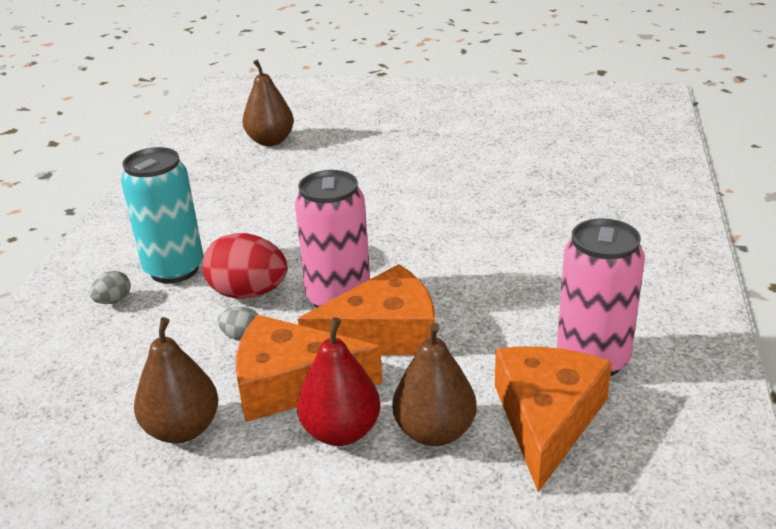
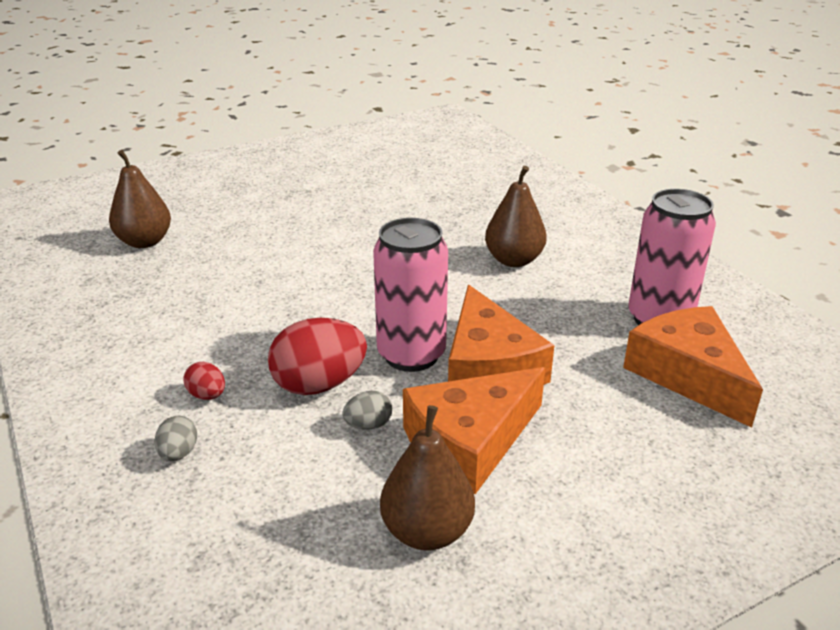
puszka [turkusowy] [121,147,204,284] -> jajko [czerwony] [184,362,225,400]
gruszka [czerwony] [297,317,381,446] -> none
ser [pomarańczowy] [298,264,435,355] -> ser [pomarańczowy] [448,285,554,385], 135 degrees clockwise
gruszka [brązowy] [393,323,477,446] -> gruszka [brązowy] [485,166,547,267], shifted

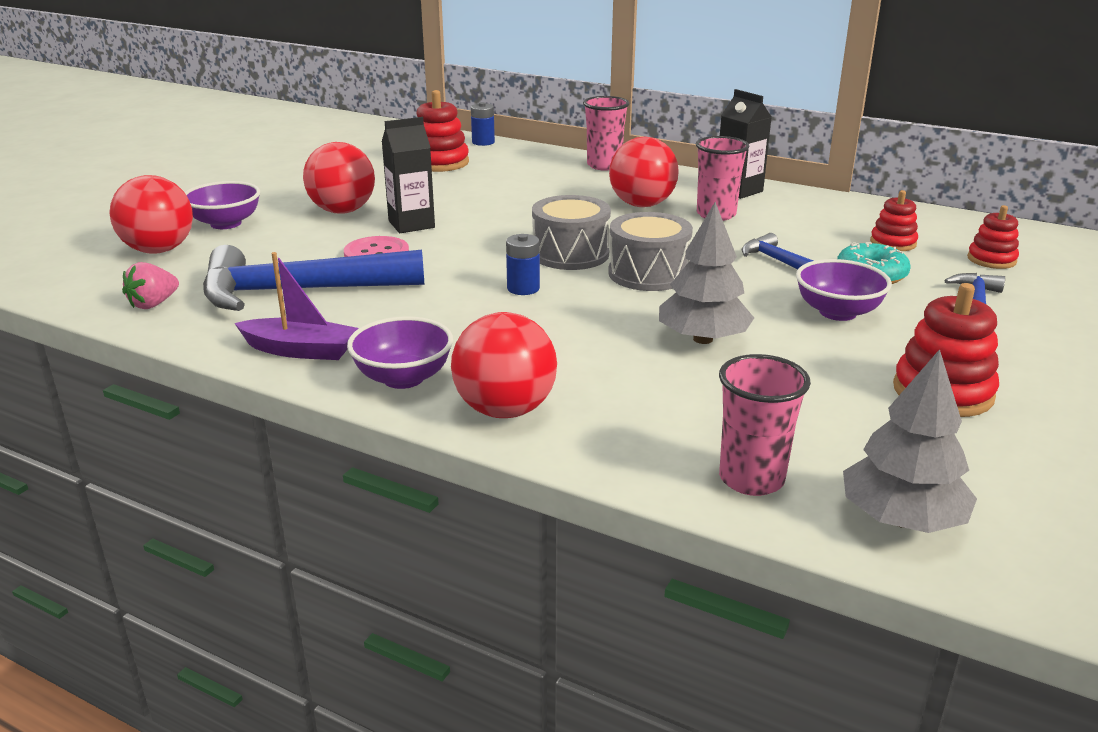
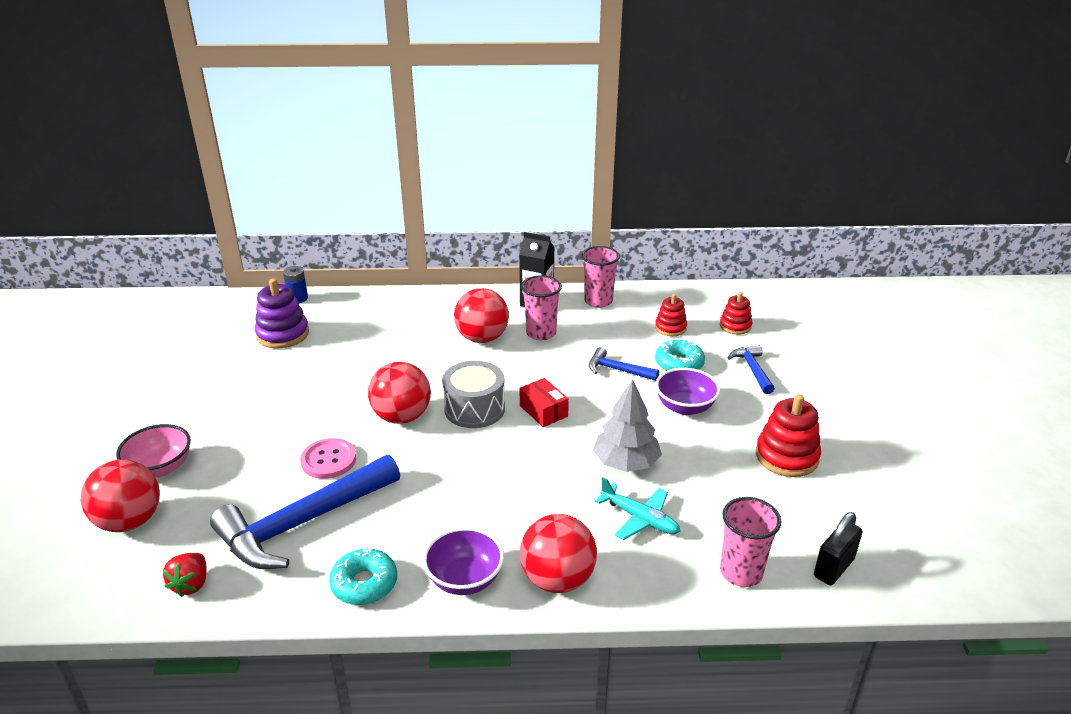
truskawka [różowy] [122,262,179,309] -> truskawka [czerwony] [162,553,207,597]
miska [fioletowy] [184,181,260,229] -> miska [różowy] [116,424,191,478]
łódka [fioletowy] [234,252,359,360] -> donut [turkusowy] [329,547,397,605]
piłka [czerwony] [303,142,375,213] -> piłka [czerwony] [368,362,431,424], shifted
karton mleka [czarny] [382,117,435,233] -> none
zabawka nakładanka [czerwony] [416,90,469,172] -> zabawka nakładanka [fioletowy] [255,278,309,349]
bateria [niebieski] [506,234,540,295] -> none
szklanka [różowy] [583,96,629,170] -> szklanka [różowy] [581,246,620,308], shifted
bęben [szary] [608,212,693,291] -> pudełko [czerwony] [520,378,569,427]
drzewko [szary] [843,349,977,533] -> kłódka [czarny] [814,512,862,585]
none -> samolot [turkusowy] [595,477,681,540]

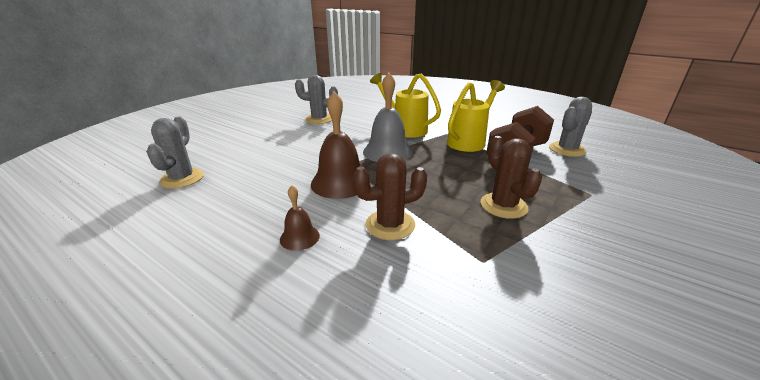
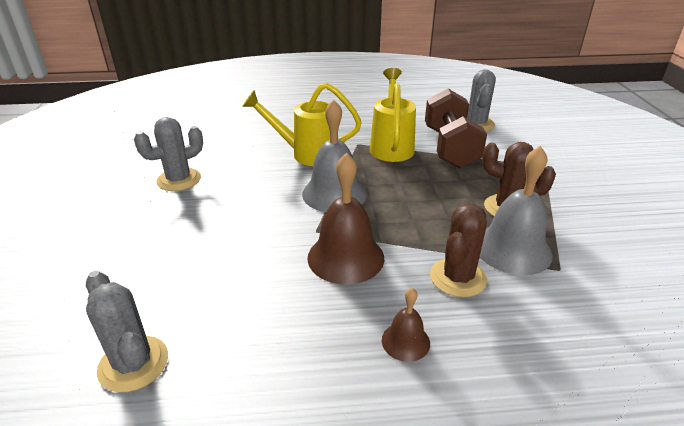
none -> dzwonek [szary] [480,146,553,275]

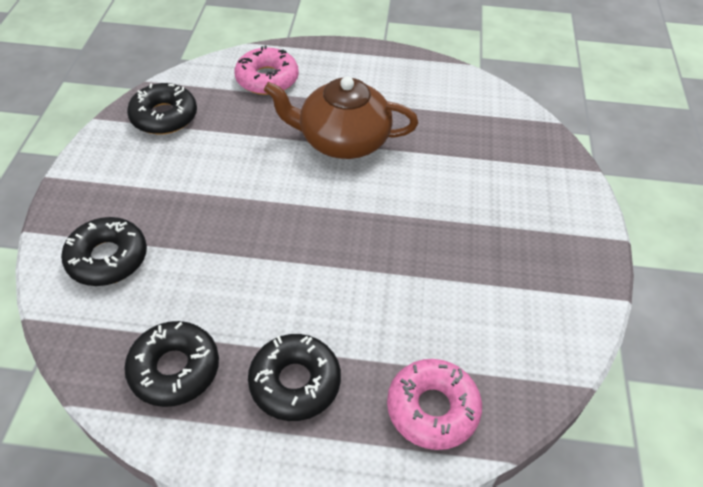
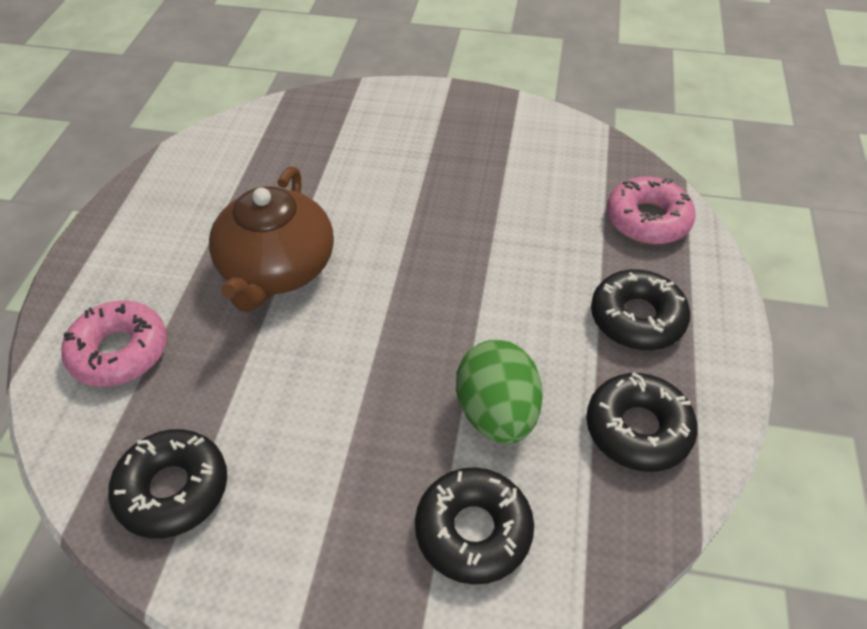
none -> jajko [zielony] [456,340,543,444]

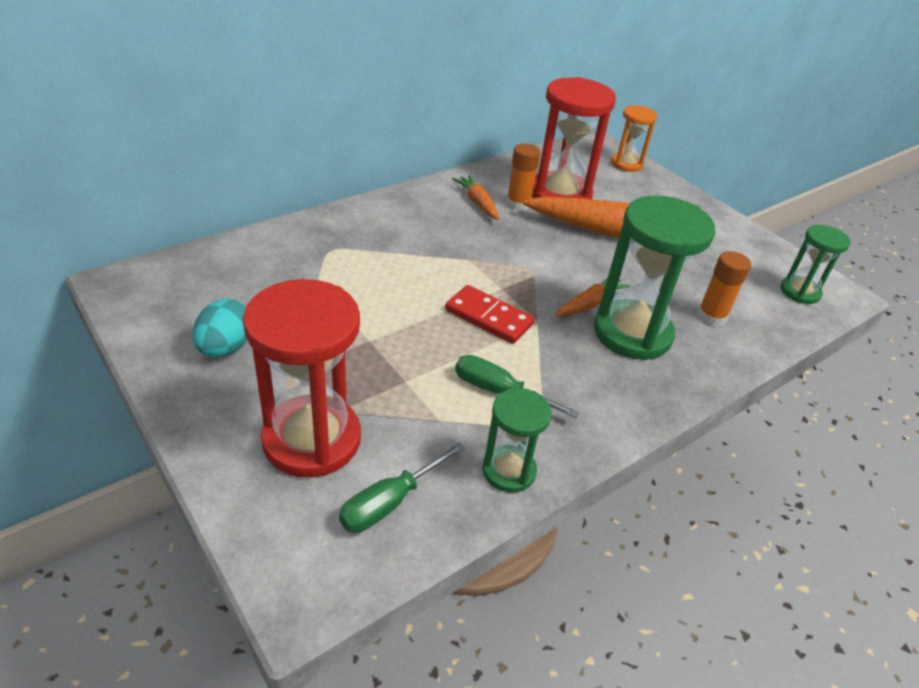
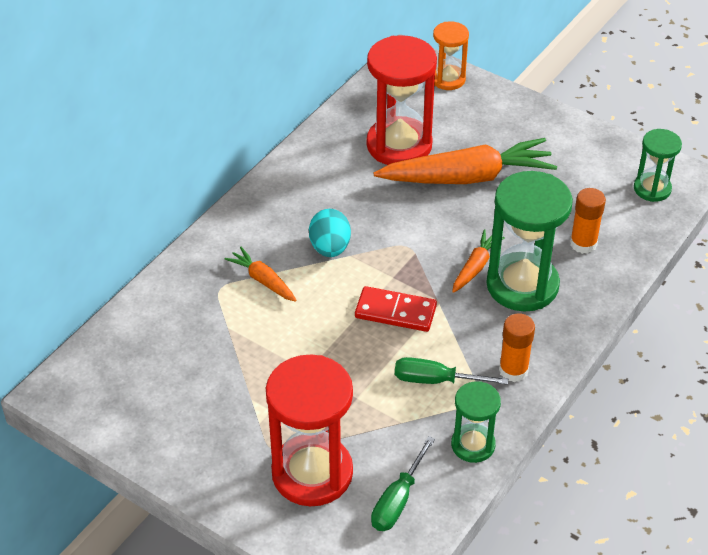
jajko [turkusowy] [193,299,248,357] -> jajko [turkusowy] [309,209,351,257], shifted
marchewka [pomarańczowy] [452,175,499,220] -> marchewka [pomarańczowy] [224,247,297,302], shifted
klej w sztyfcie [pomarańczowy] [506,143,540,211] -> klej w sztyfcie [pomarańczowy] [499,313,535,382], shifted

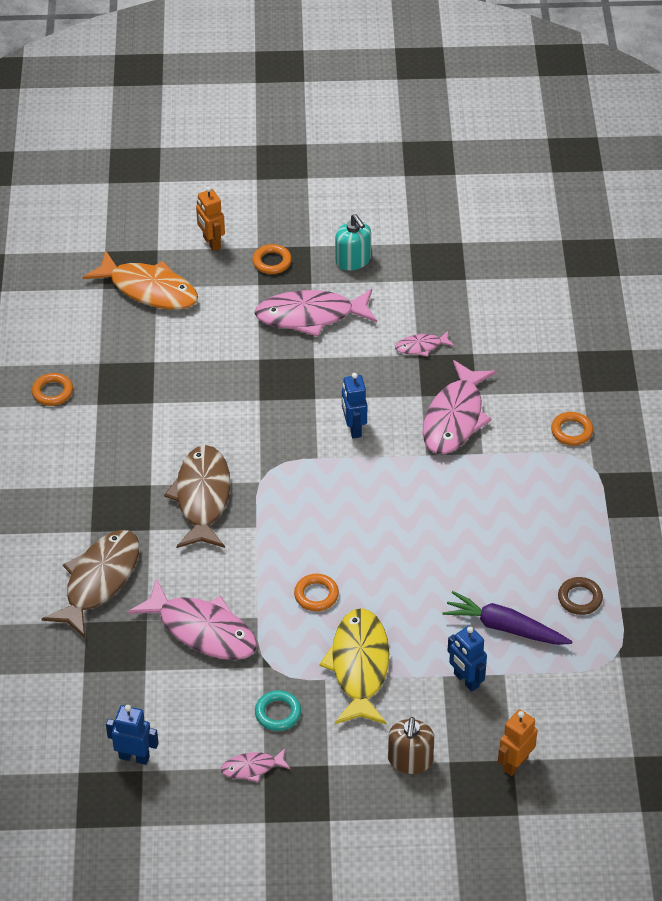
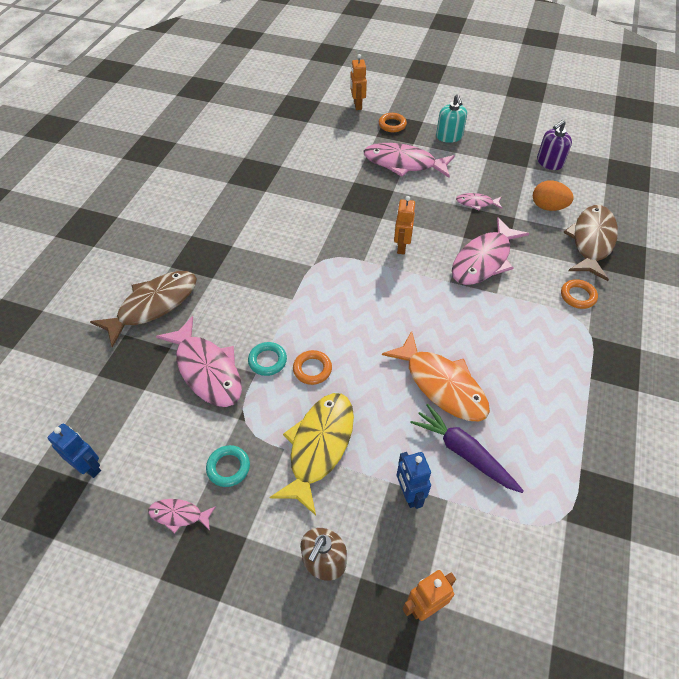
pierścień [pomarańczowy] [32,373,73,406] -> none
ryba [pomarańczowy] [83,250,198,310] -> ryba [pomarańczowy] [382,331,490,421], shifted
ryba [brązowy] [164,445,230,548] -> ryba [brązowy] [563,205,618,281], shifted
robot [niebieski] [342,373,367,438] -> robot [pomarańczowy] [394,196,415,254]
pierścień [brązowy] [558,577,603,615] -> none
none -> pierścień [turkusowy] [248,342,287,376]
none -> jajko [pomarańczowy] [533,180,574,211]
none -> dozownik mydła [fioletowy] [537,120,572,170]

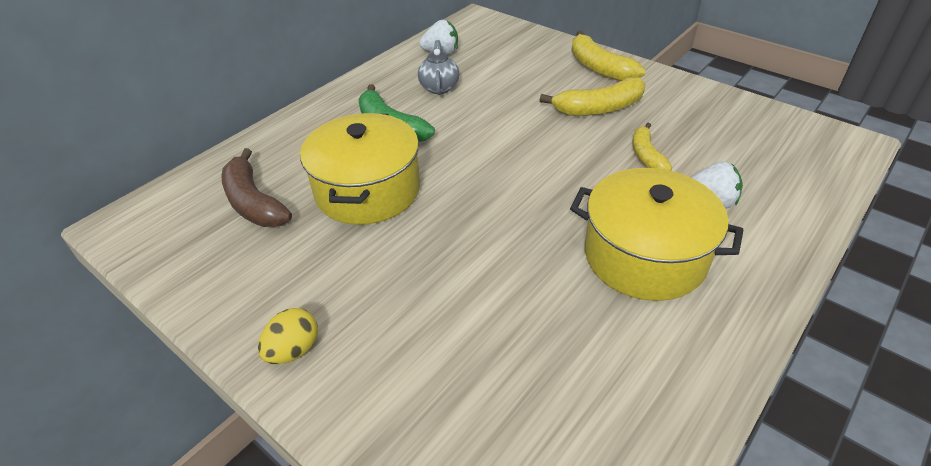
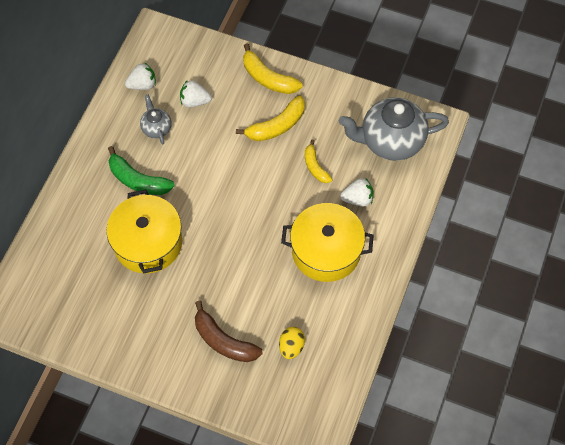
banan [brązowy] [221,148,292,227] -> banan [brązowy] [195,301,263,362], shifted
jajko [żółty] [258,308,318,364] -> jajko [żółty] [279,327,305,359], shifted
none -> truskawka [biały] [180,80,212,107]
none -> imbryk [szary] [339,97,449,161]

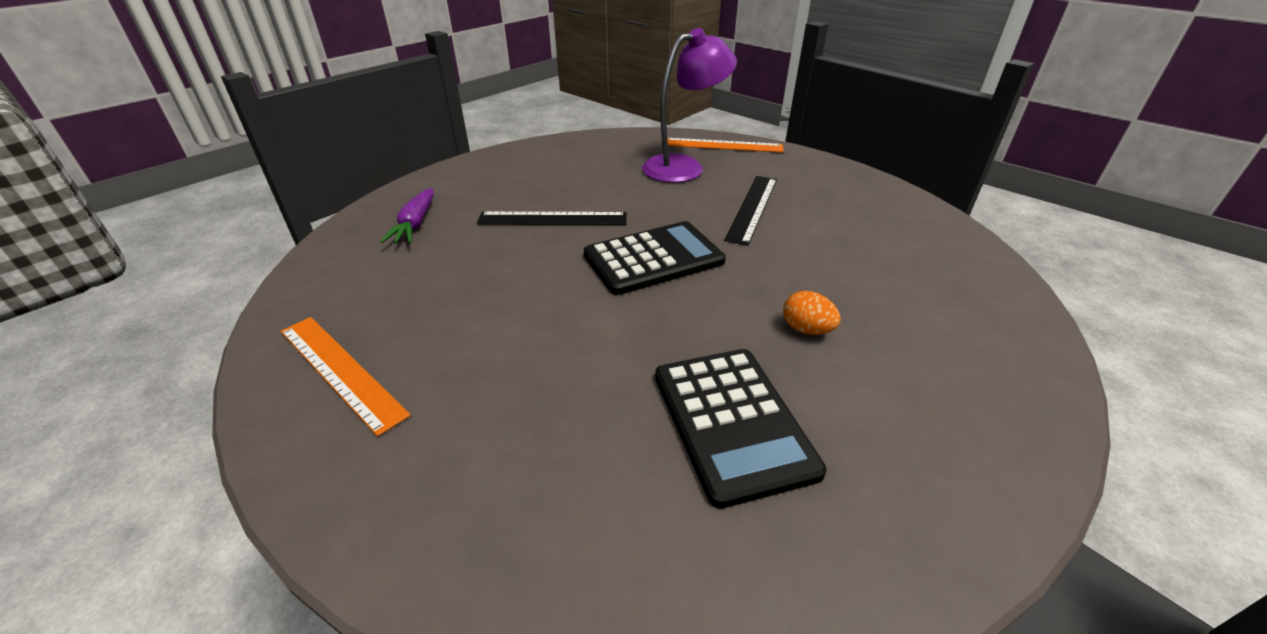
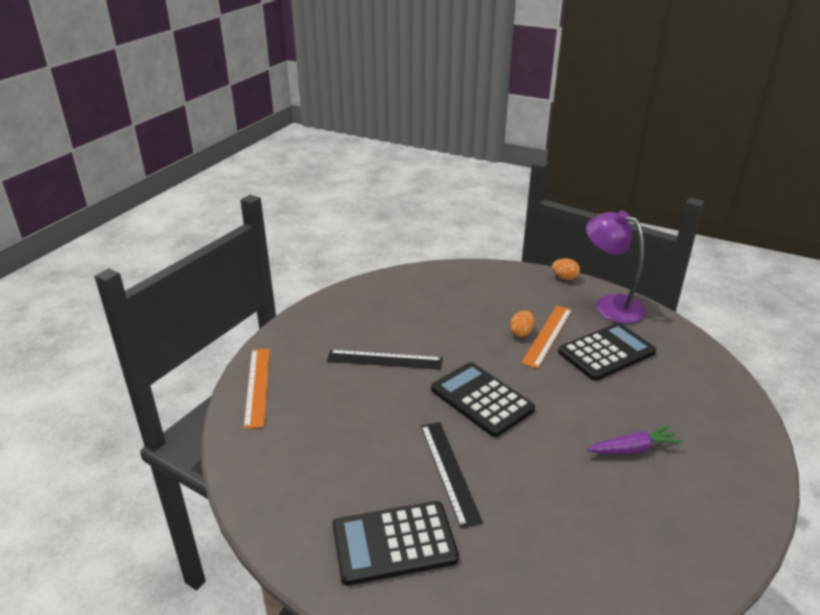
linijka [pomarańczowy] [281,317,411,436] -> linijka [pomarańczowy] [521,306,572,368], shifted
marchewka [fioletowy] [380,188,434,243] -> marchewka [fioletowy] [587,425,682,454], shifted
lampka [fioletowy] [642,28,737,183] -> lampka [fioletowy] [586,211,646,323], shifted
none -> kalkulator [czarny] [333,501,459,585]
none -> jajko [pomarańczowy] [552,258,580,280]

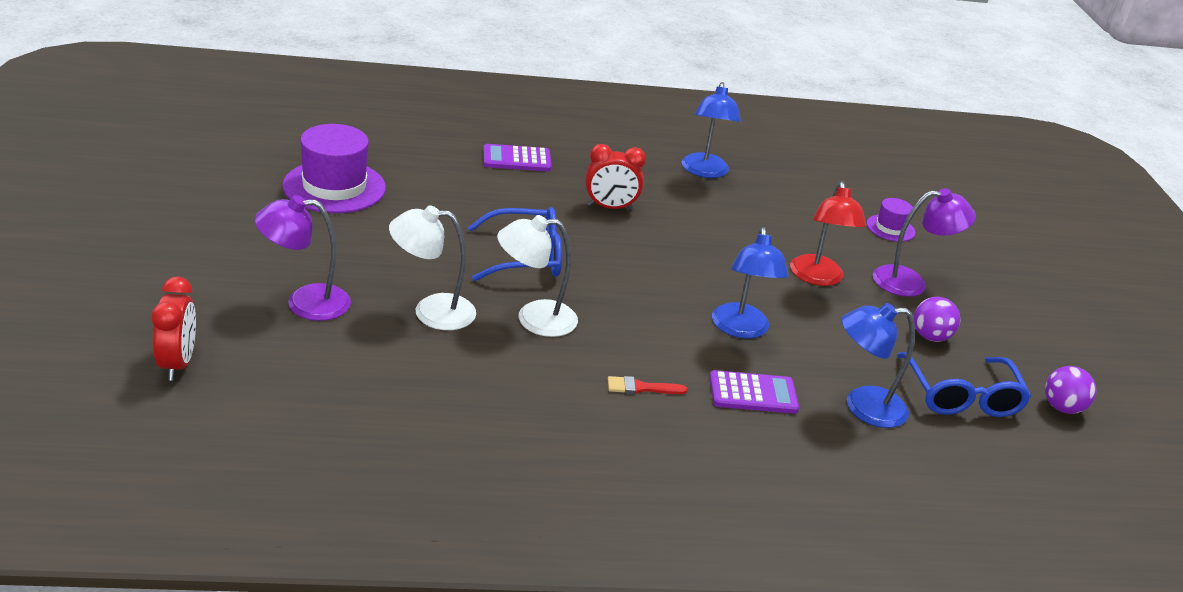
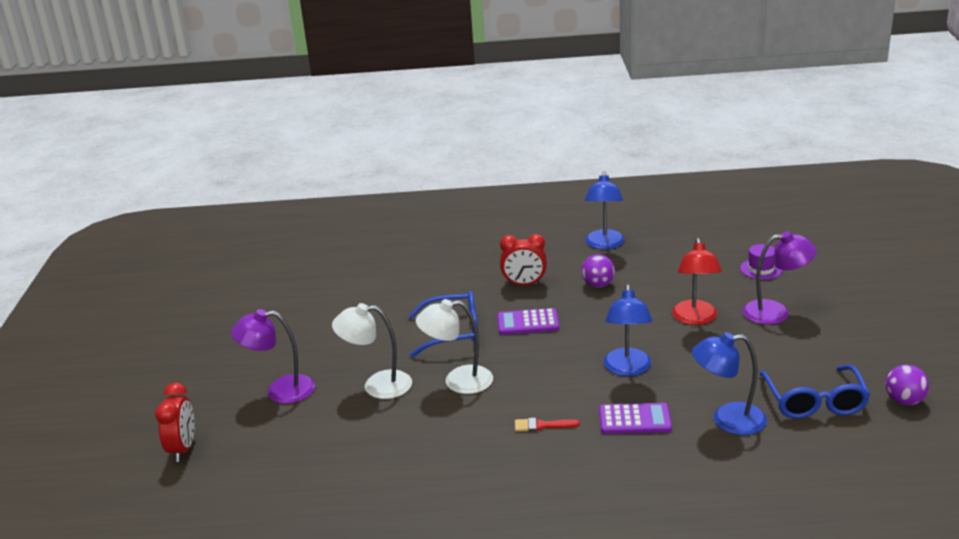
kapelusz [fioletowy] [282,124,386,213] -> none
kalkulator [fioletowy] [483,144,552,171] -> kalkulator [fioletowy] [497,308,559,335], shifted
piłka [fioletowy] [914,297,960,342] -> piłka [fioletowy] [581,254,615,287], shifted

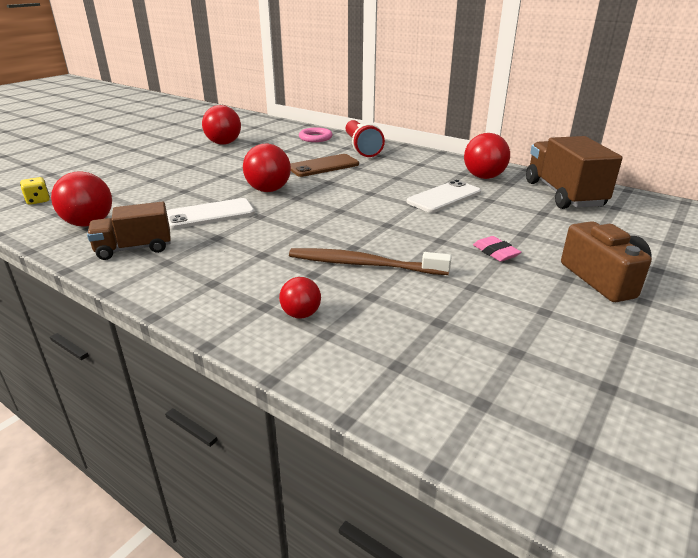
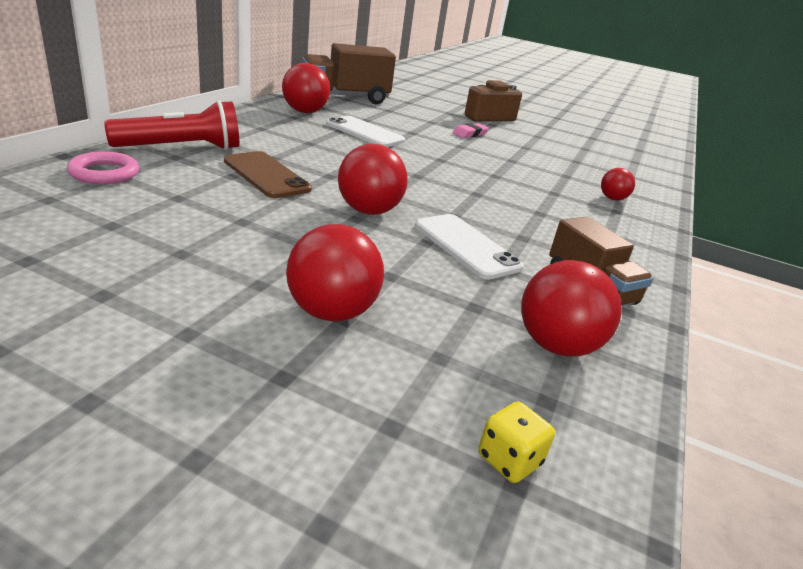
piłka [czerwony] [202,105,241,145] -> piłka [czerwony] [286,224,384,322], shifted
szczoteczka do zębów [brązowy] [289,248,452,275] -> none

